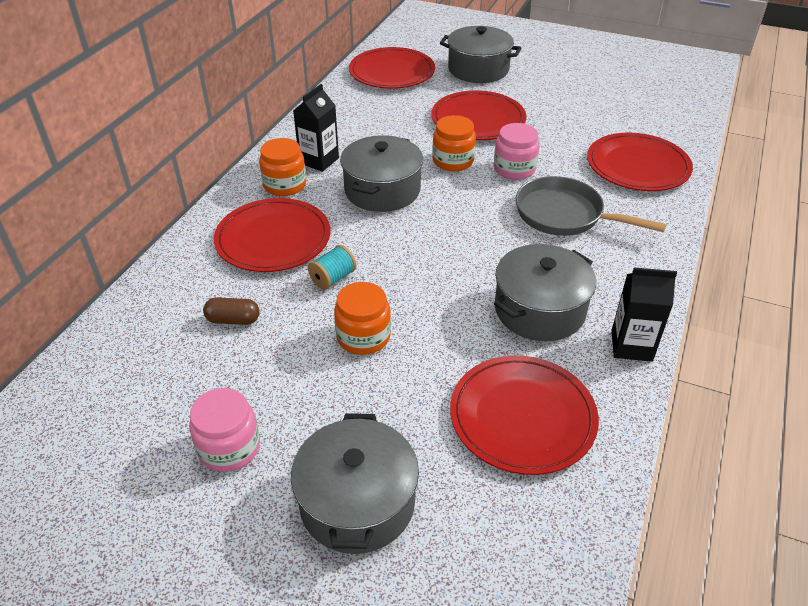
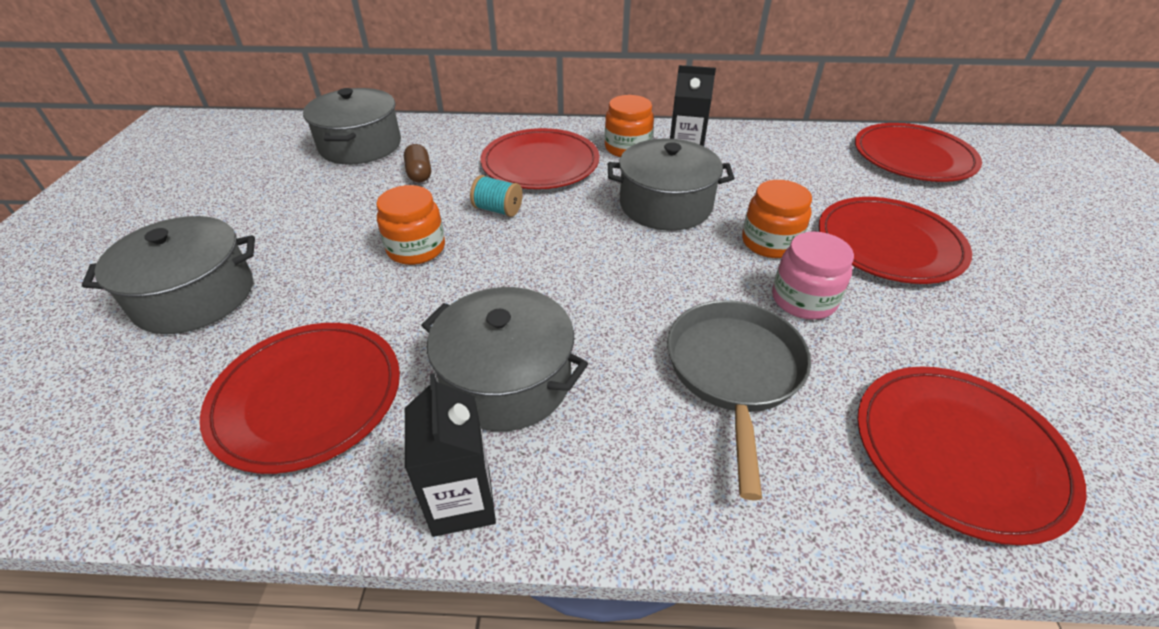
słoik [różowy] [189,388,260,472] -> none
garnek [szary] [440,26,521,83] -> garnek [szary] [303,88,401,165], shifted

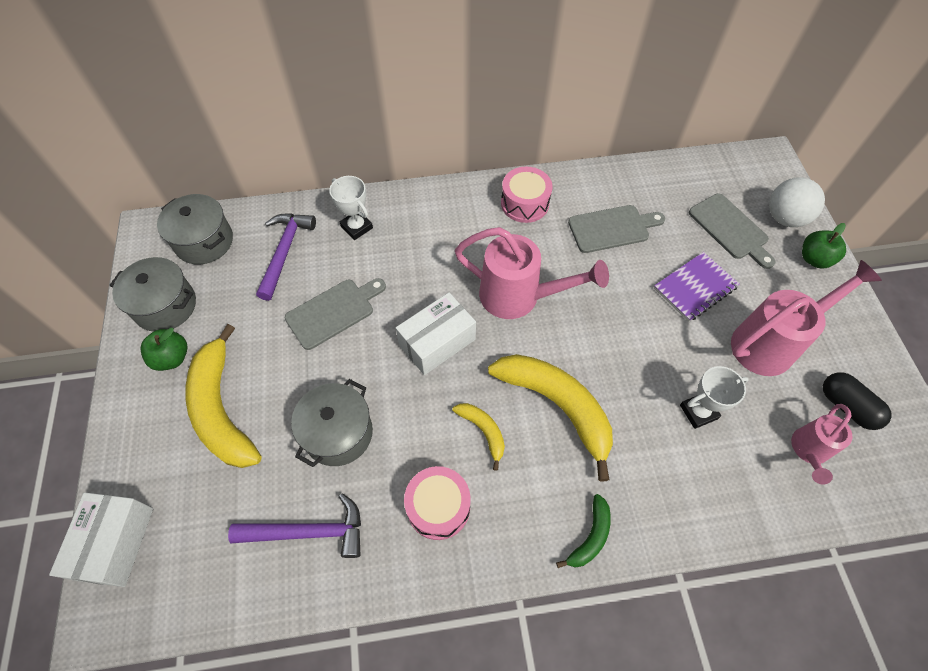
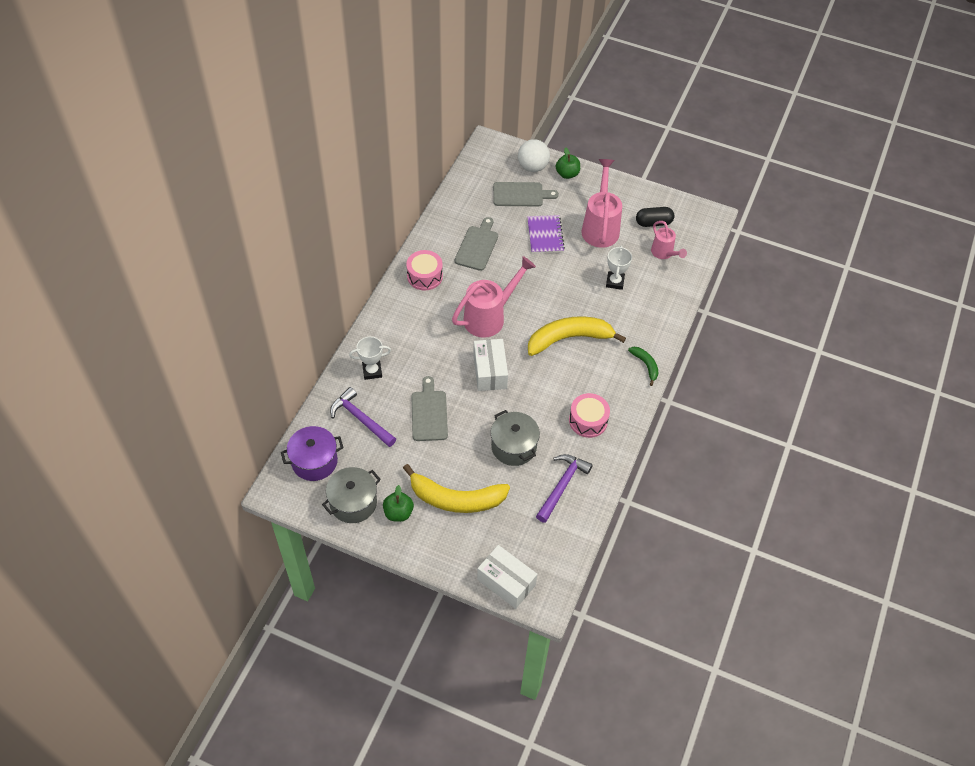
garnek [szary] [157,194,233,265] -> garnek [fioletowy] [281,426,344,481]
banan [żółty] [453,403,505,471] -> none

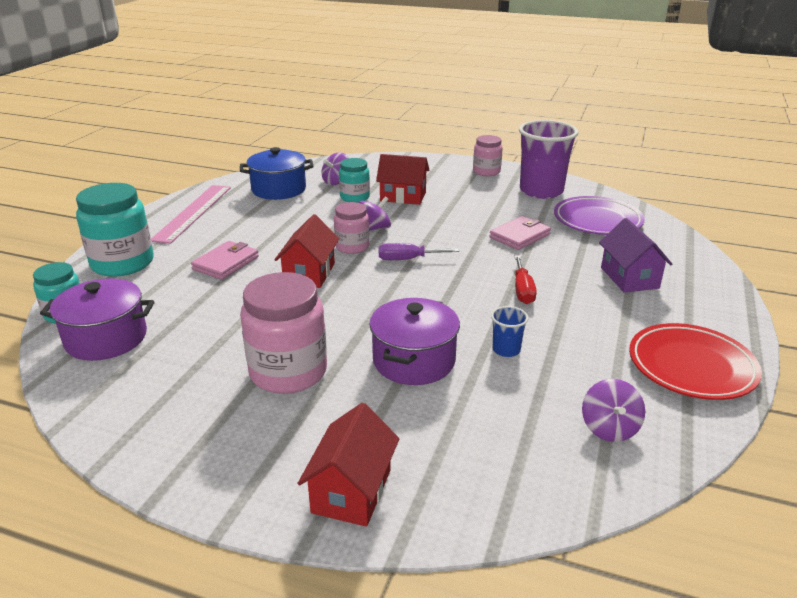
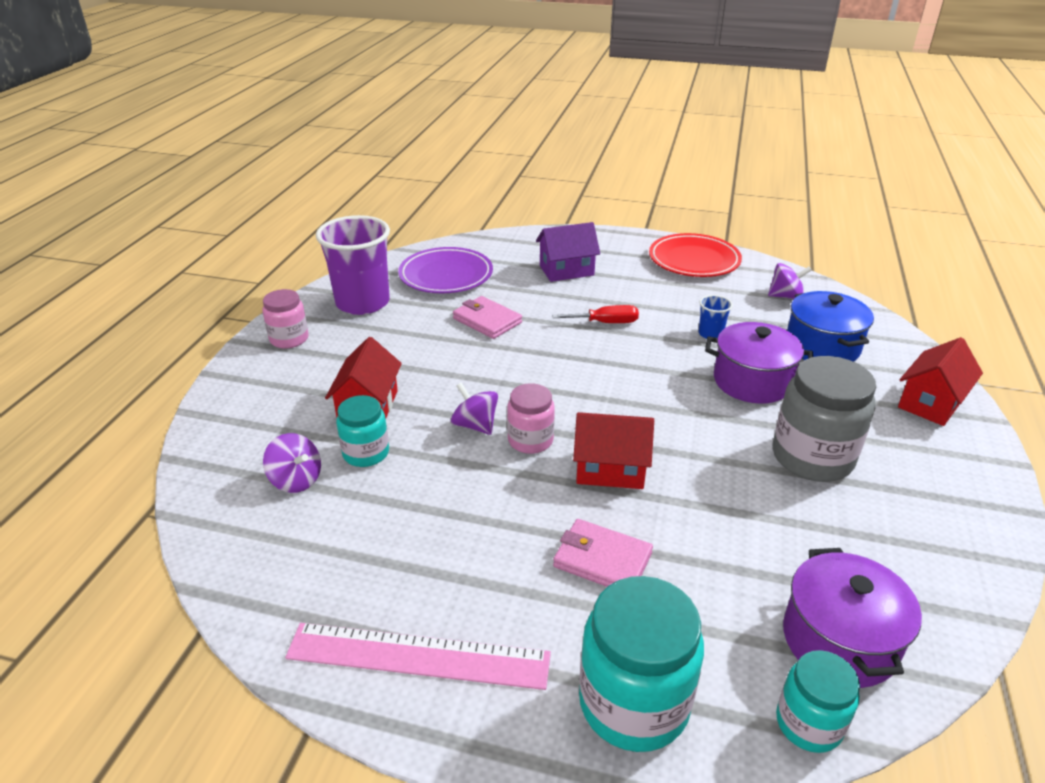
garnek [niebieski] [240,147,313,200] -> garnek [niebieski] [787,291,874,362], shifted
słoik [różowy] [240,272,327,394] -> słoik [szary] [773,356,876,482]
domek [czerwony] [298,403,399,527] -> domek [czerwony] [898,337,983,426], 60 degrees counterclockwise
śrubokręt [fioletowy] [379,243,459,260] -> none

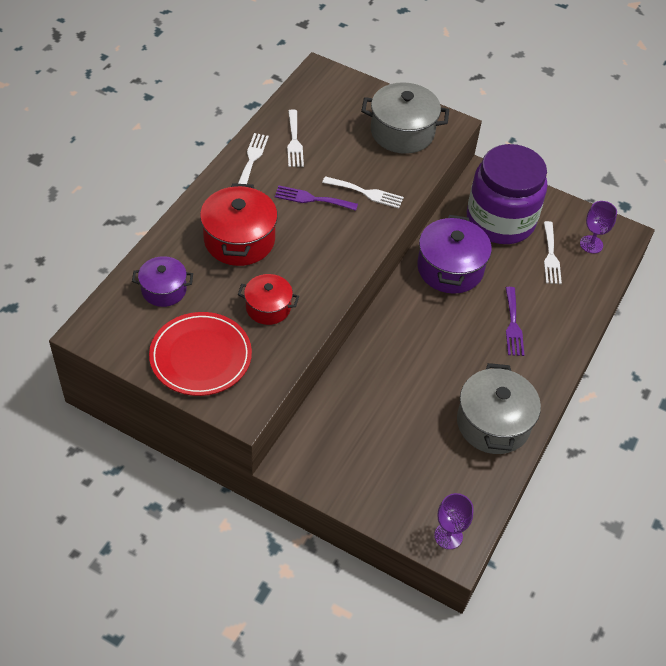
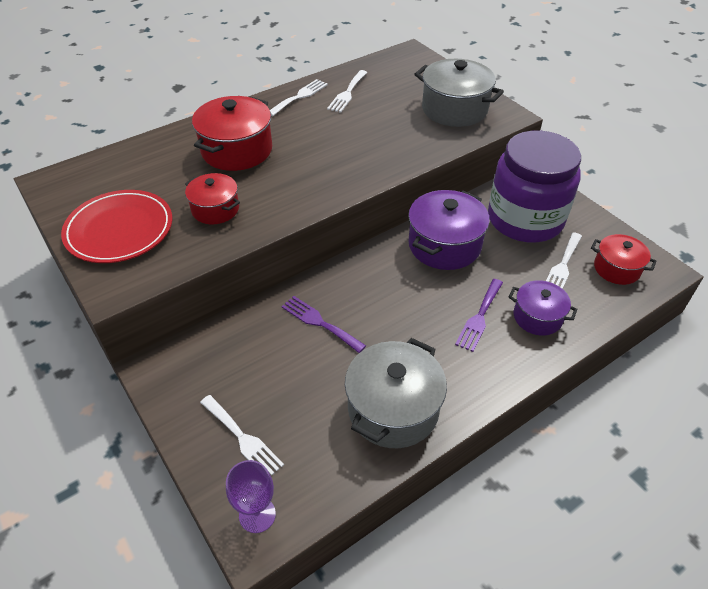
garnek [fioletowy] [132,256,193,307] -> garnek [fioletowy] [508,280,577,336], shifted
widelec [fioletowy] [275,186,358,211] -> widelec [fioletowy] [281,296,366,353], shifted
widelec [biały] [322,176,404,209] -> widelec [biały] [200,395,284,475], shifted
kielich [fioletowy] [580,201,617,254] -> garnek [czerwony] [591,234,657,285]

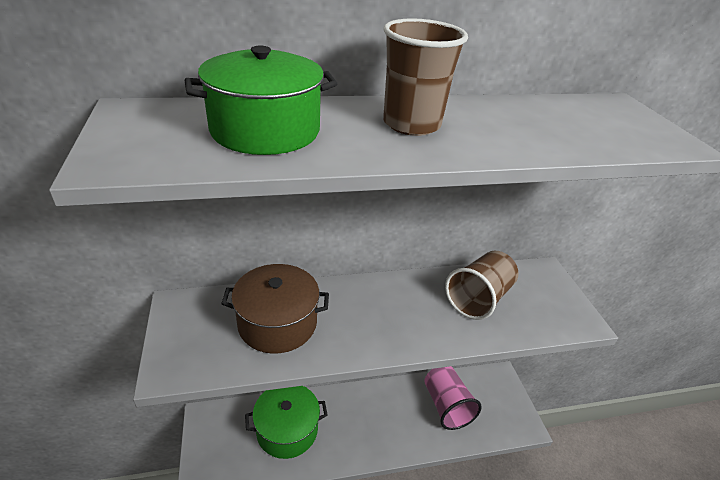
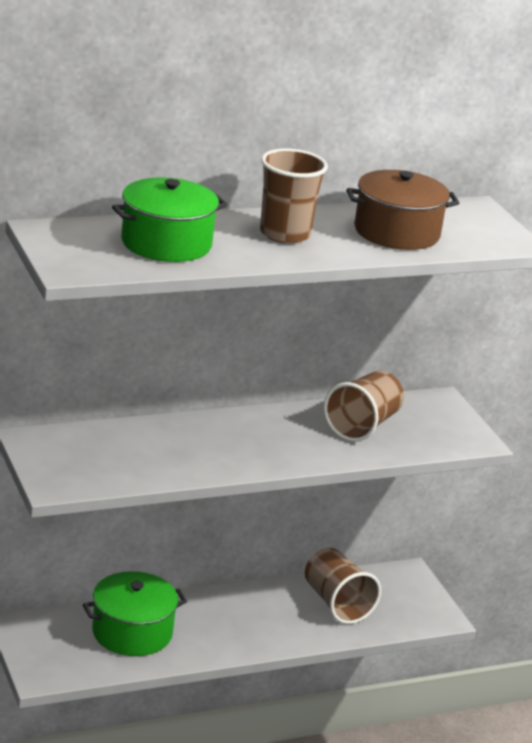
garnek [brązowy] [221,264,329,354] -> garnek [brązowy] [346,170,459,250], shifted
szklanka [różowy] [424,366,482,430] -> szklanka [brązowy] [305,548,381,624]

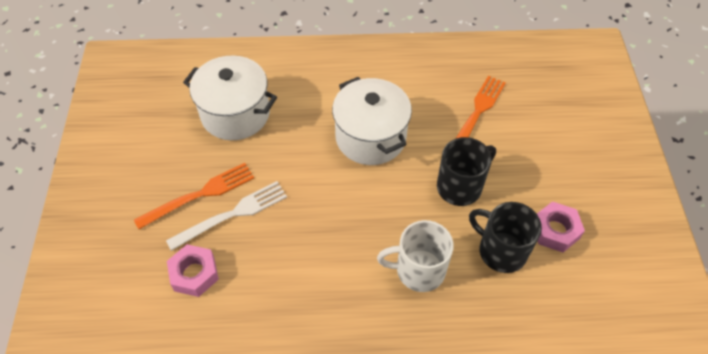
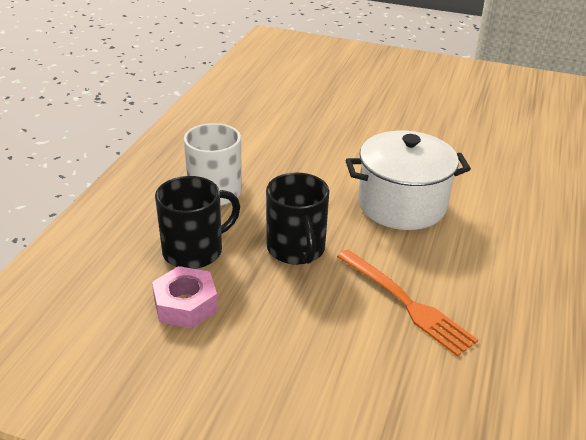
widelec [pomarańczowy] [134,163,254,229] -> none
widelec [biały] [166,181,287,251] -> none
nakrętka [różowy] [167,244,219,297] -> none
garnek [biały] [183,55,277,140] -> none

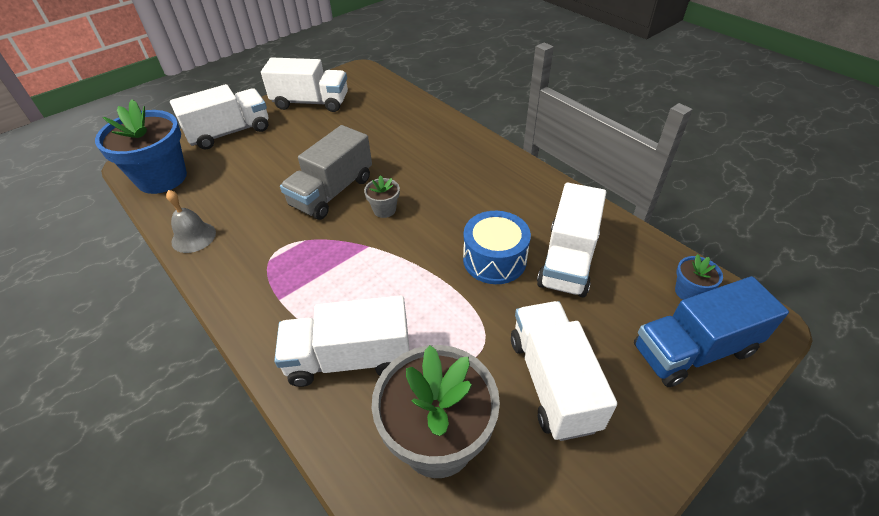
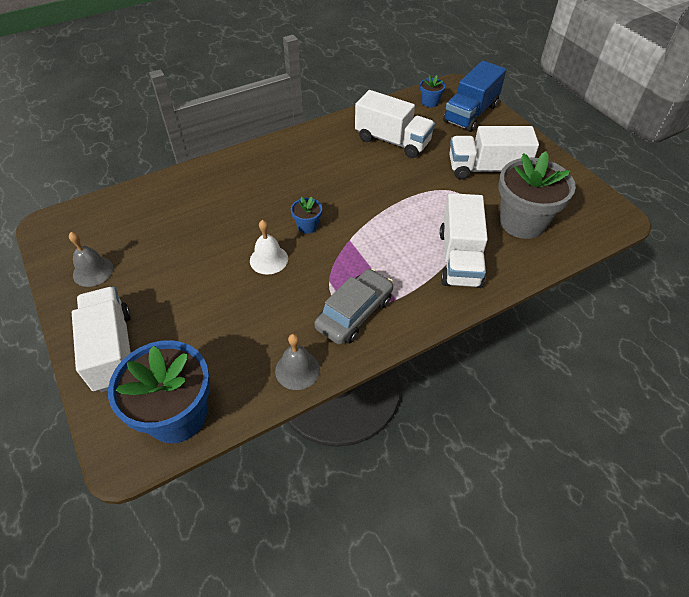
ciężarówka [biały] [261,57,348,112] -> dzwonek [szary] [69,232,113,287]
ciężarówka [szary] [280,125,372,220] -> dzwonek [biały] [250,220,288,275]
doniczka [szary] [364,175,400,218] -> doniczka [niebieski] [291,197,322,234]
bęben [niebieski] [463,211,531,284] -> none
ciężarówka [niebieski] [634,276,789,387] -> ciężarówka [niebieski] [443,61,506,132], 45 degrees clockwise
none -> samochód [szary] [314,268,394,345]

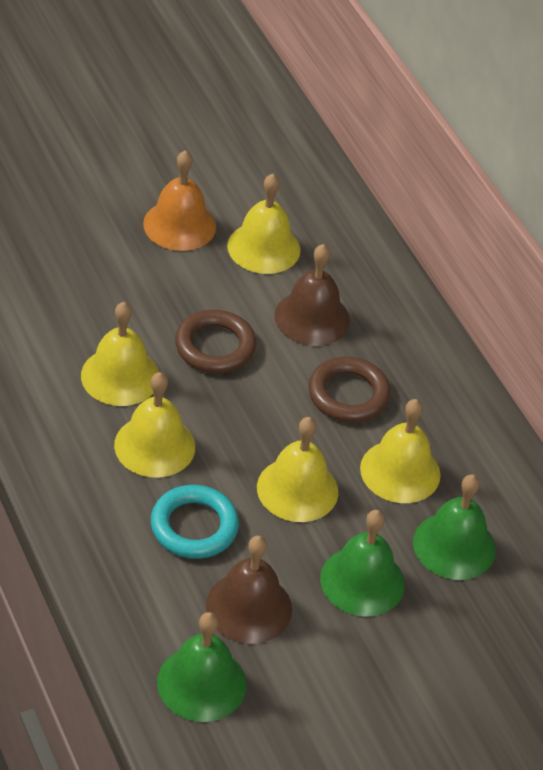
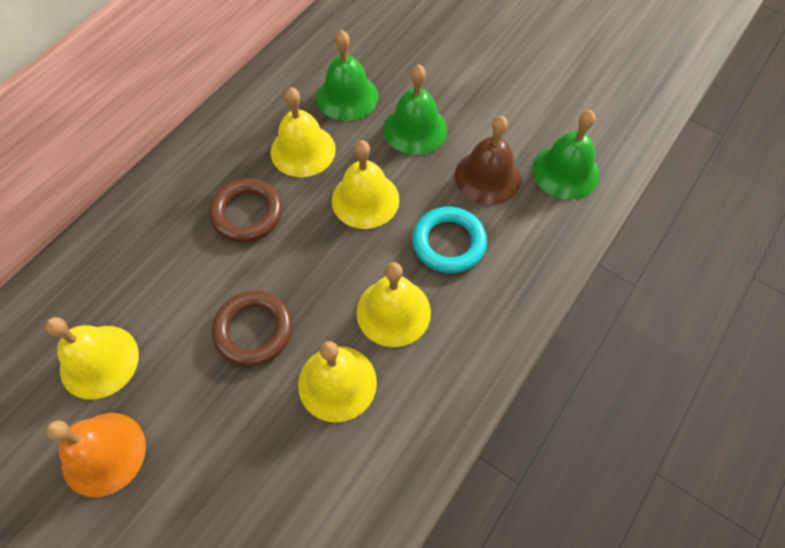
dzwonek [brązowy] [275,244,350,346] -> none

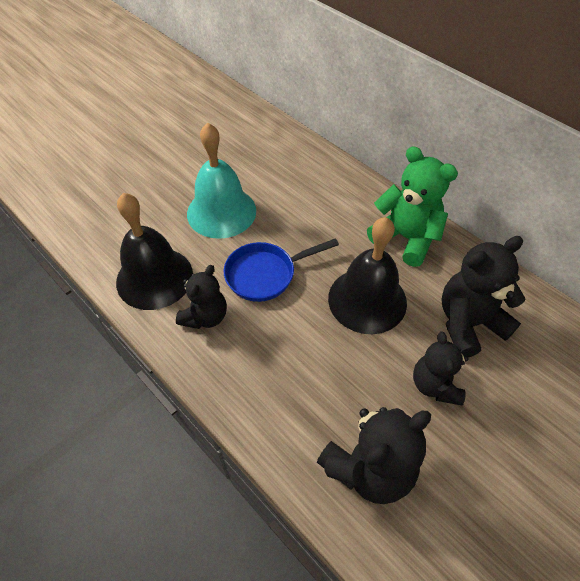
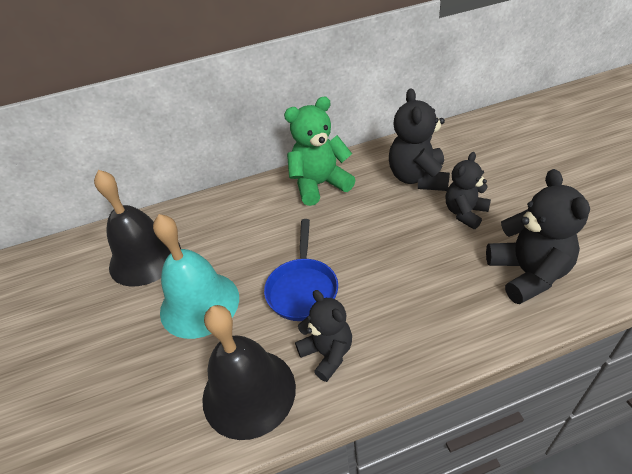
dzwonek [czarny] [328,217,407,334] -> dzwonek [czarny] [94,170,181,286], shifted
miś [czarny] [413,331,468,405] -> miś [czarny] [446,152,491,229], 105 degrees clockwise

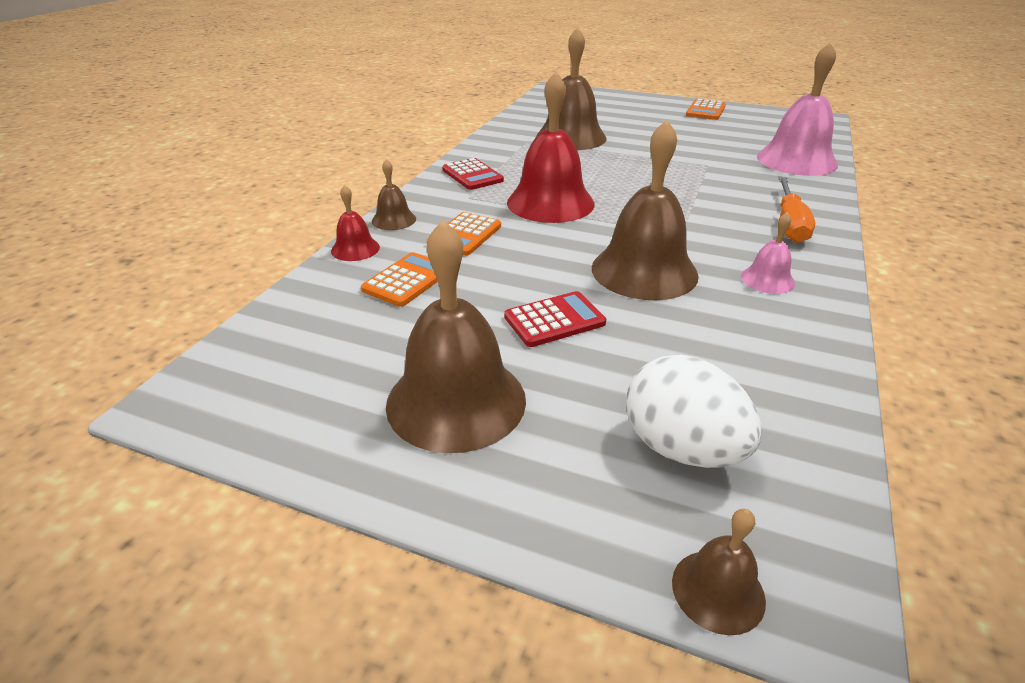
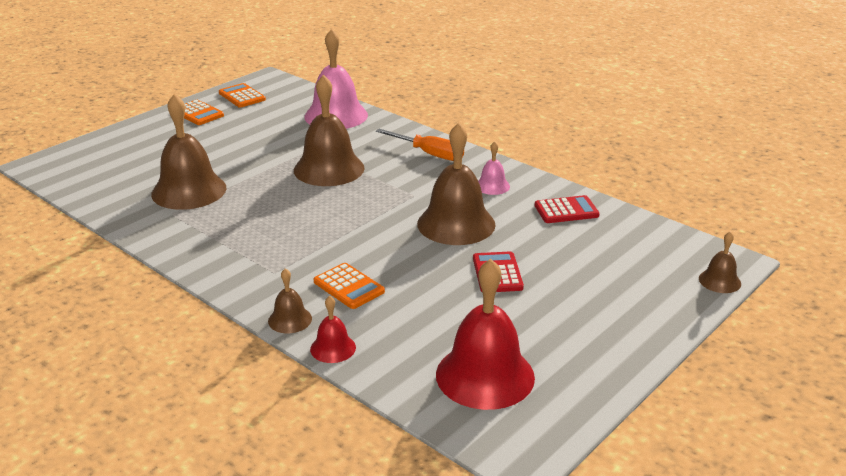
kalkulator [pomarańczowy] [361,252,438,307] -> kalkulator [pomarańczowy] [219,83,266,108], shifted
dzwonek [brązowy] [386,220,526,453] -> dzwonek [brązowy] [294,75,365,186], shifted
kalkulator [czerwony] [442,158,504,190] -> kalkulator [czerwony] [535,195,600,223], shifted
dzwonek [czerwony] [507,72,595,223] -> dzwonek [czerwony] [436,258,535,410], shifted
jajko [biały] [626,355,762,468] -> none

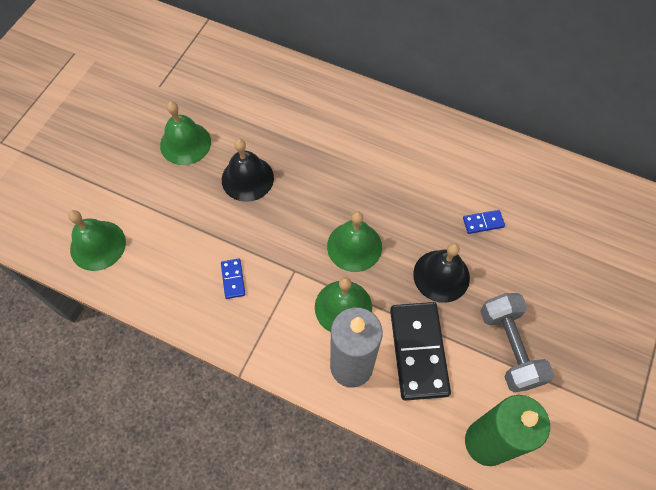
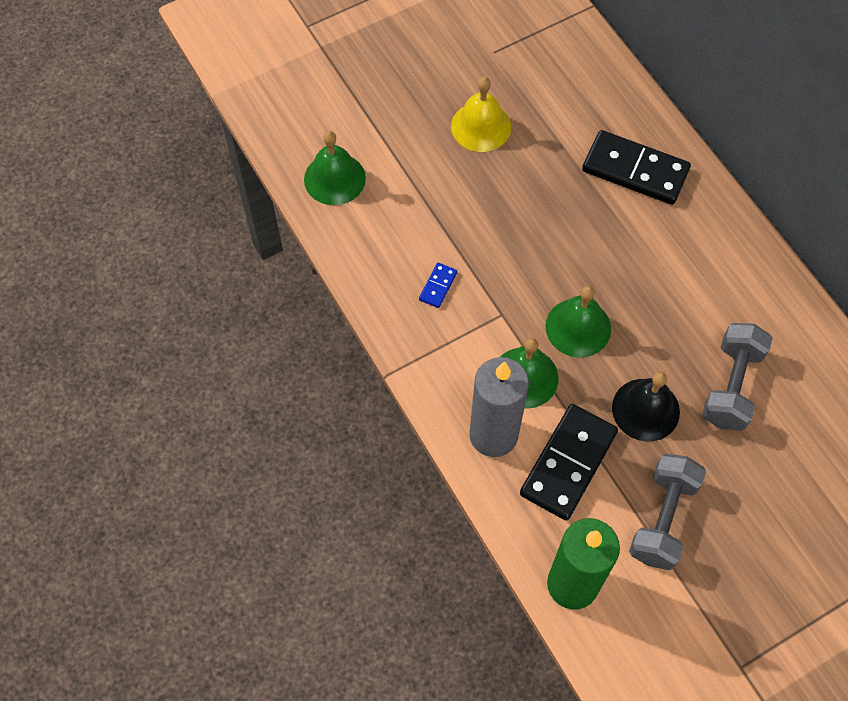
dzwonek [zielony] [160,101,211,165] -> dzwonek [żółty] [451,77,511,152]
dzwonek [czarny] [222,139,274,202] -> none
kostka domina [niebieski] [463,210,505,234] -> hantel [szary] [702,323,773,431]
none -> kostka domina [czarny] [582,130,691,205]

